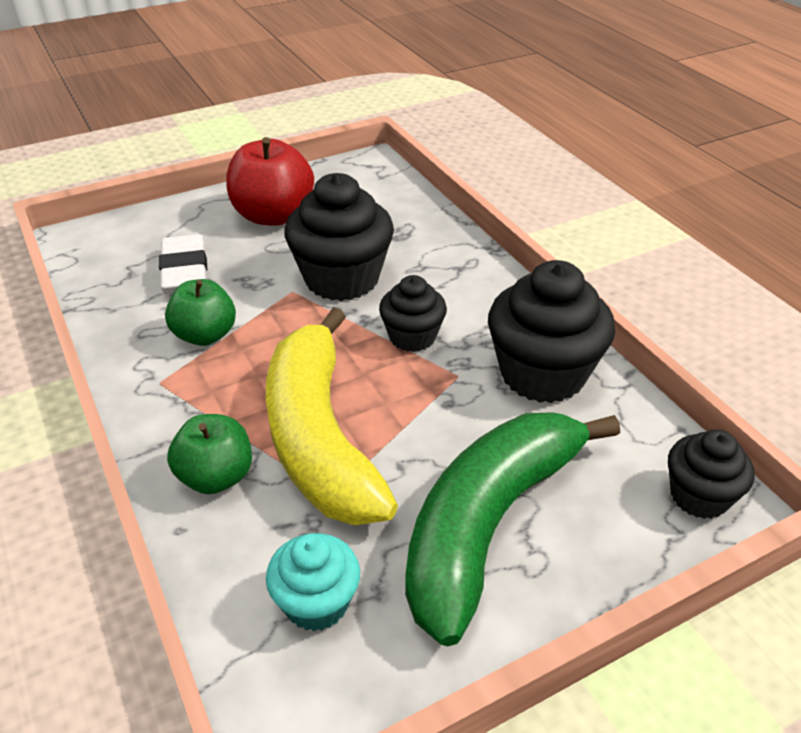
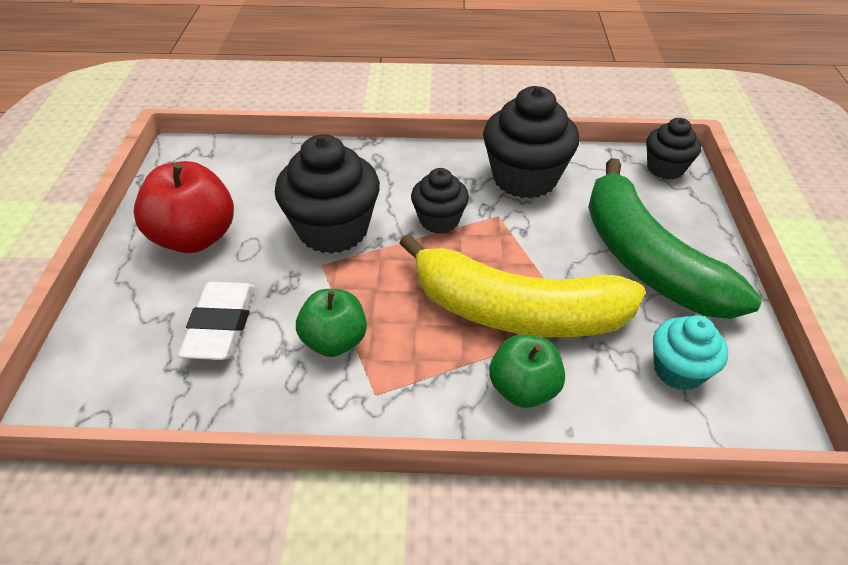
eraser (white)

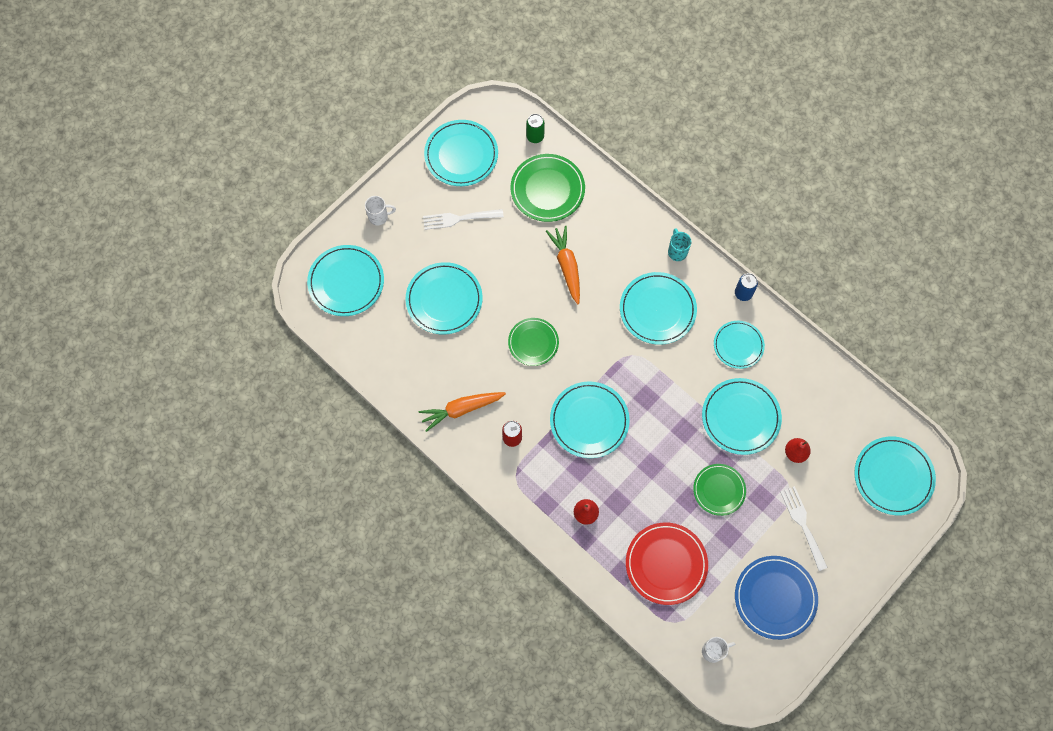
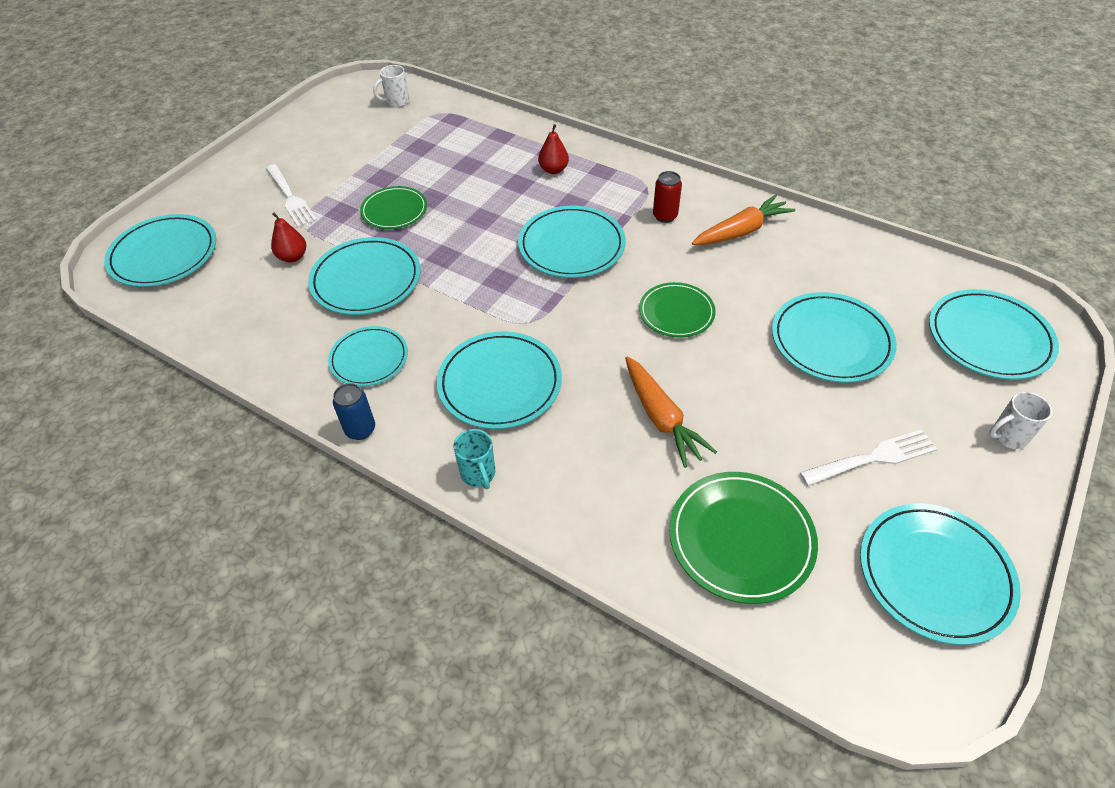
can (green); plate (red); plate (blue)

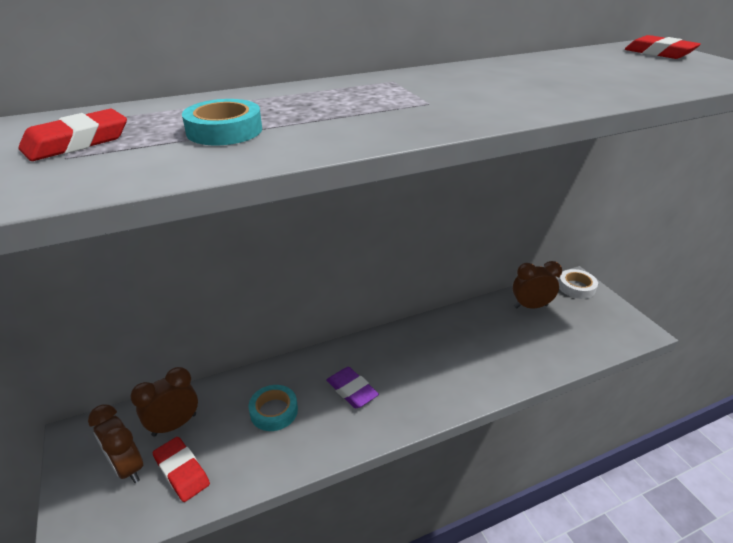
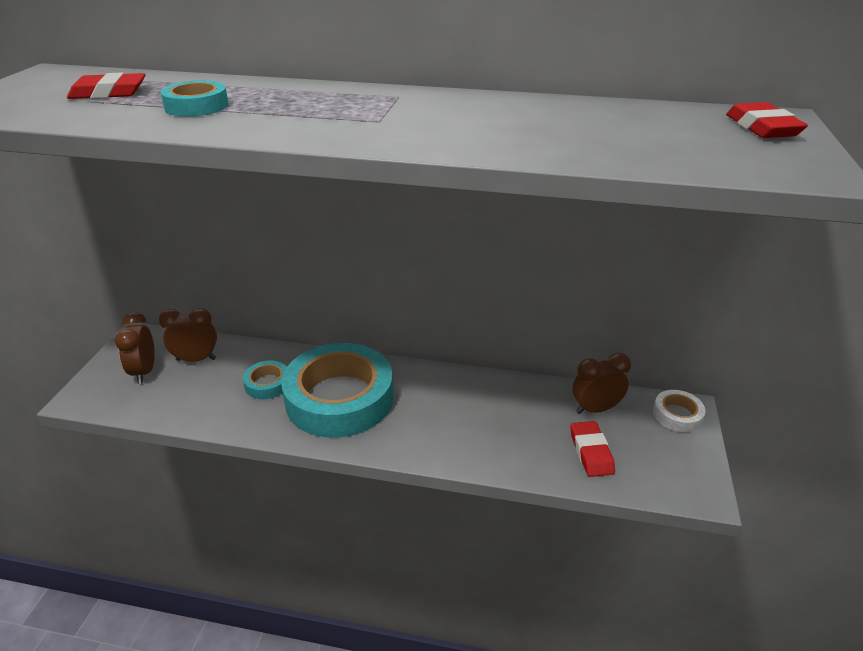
eraser (red) (2nd from left); tape (turquoise) (3rd from left); clock (brown) (3rd from left)

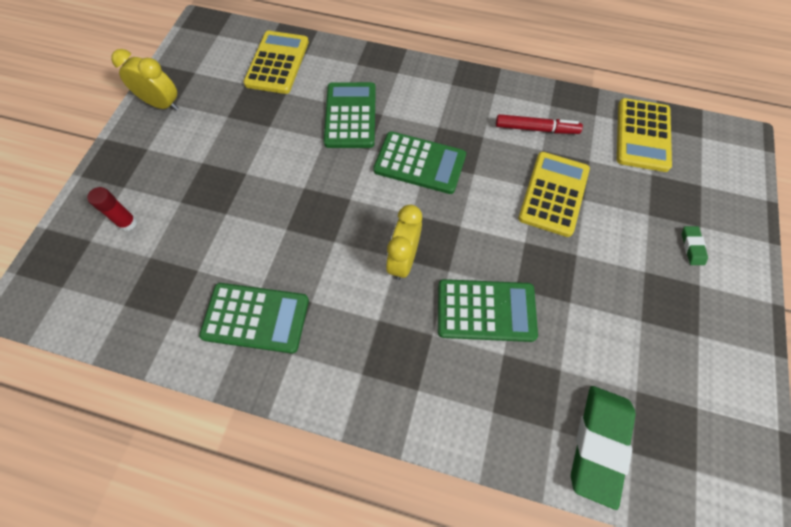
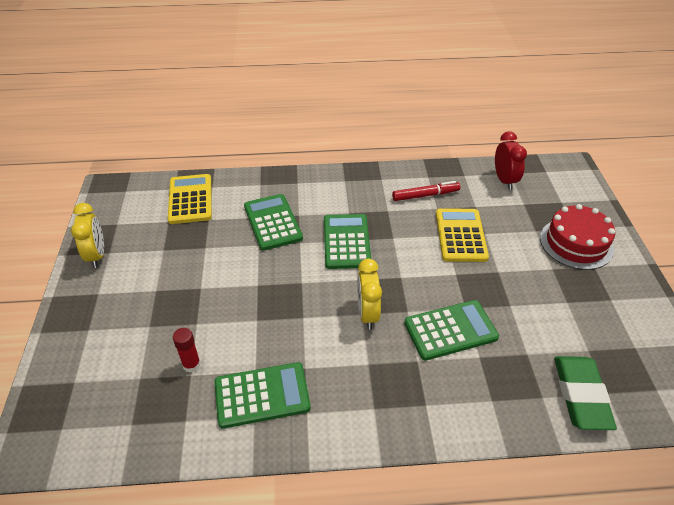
glue stick (red); clock (red); cake (red); clock (yellow) (1st from left); calculator (green) (3rd from left)

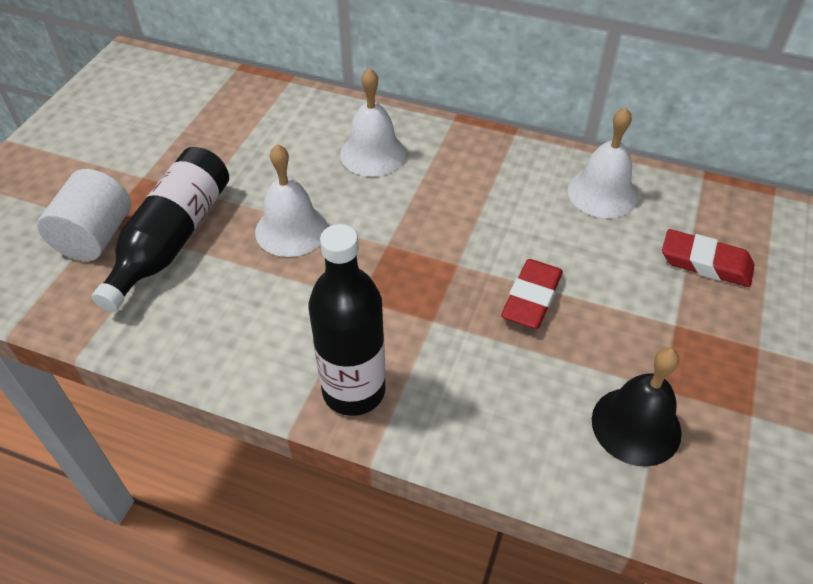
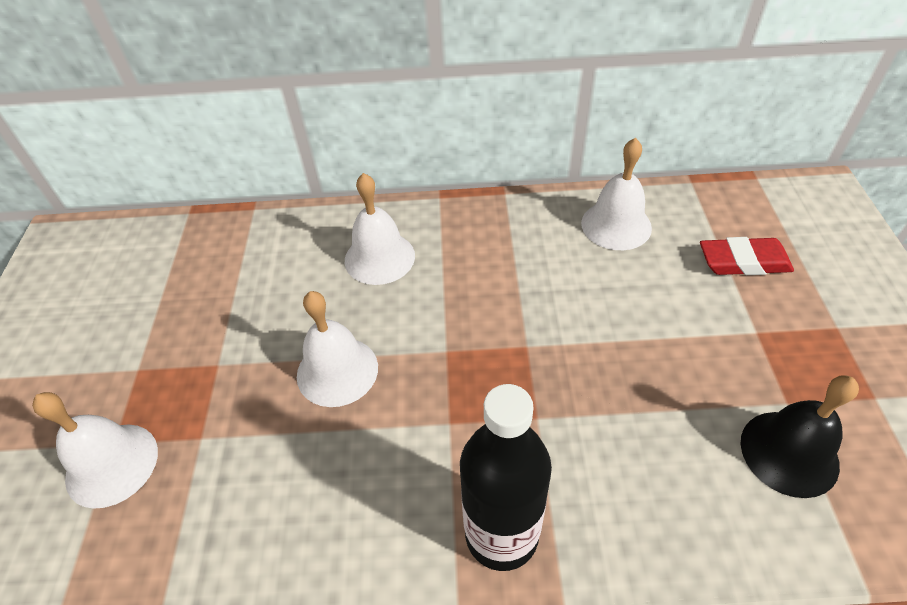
bottle (black) (1st from left in the first image); eraser (red) (1st from left in the first image); bell (white) (1st from left)

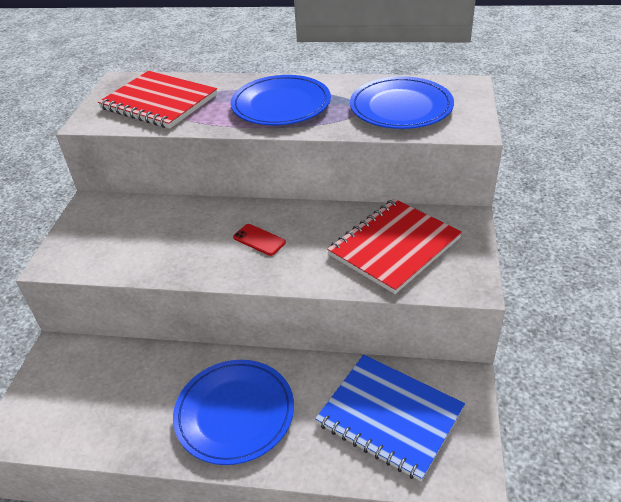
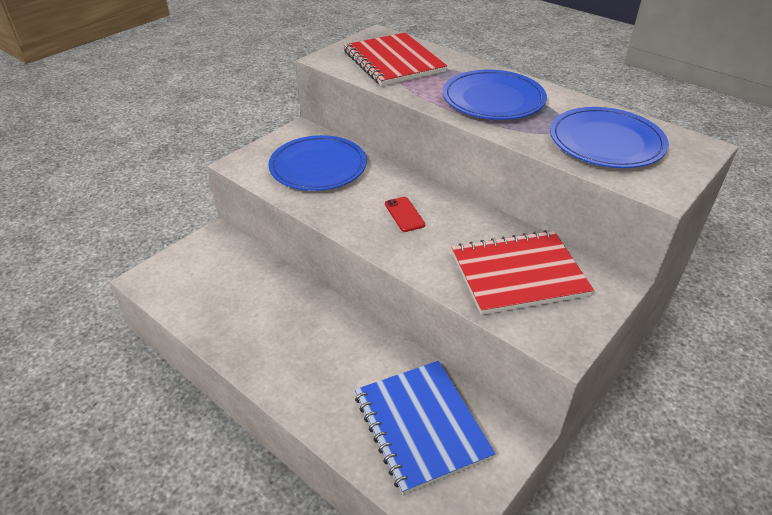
plate (blue) (1st from left)

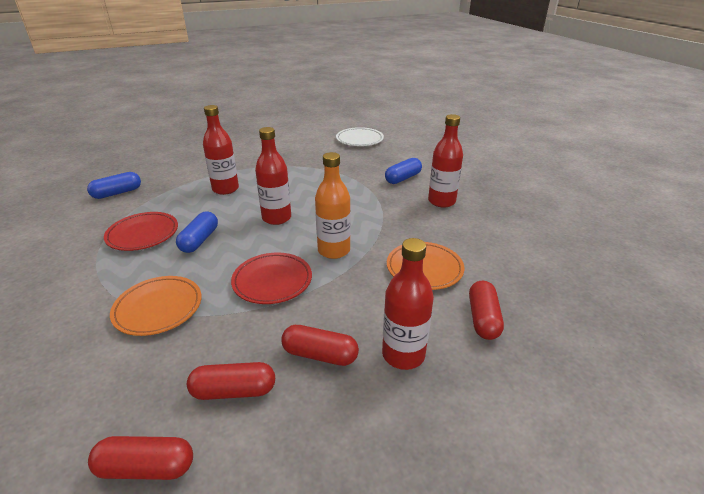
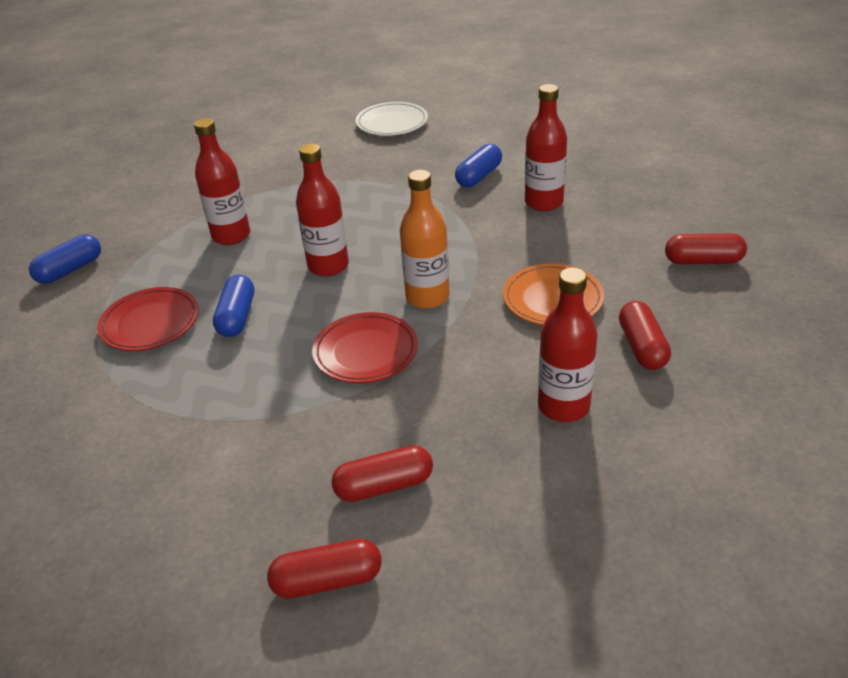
plate (orange) (1st from left in the first image); capsule (red) (4th from left)

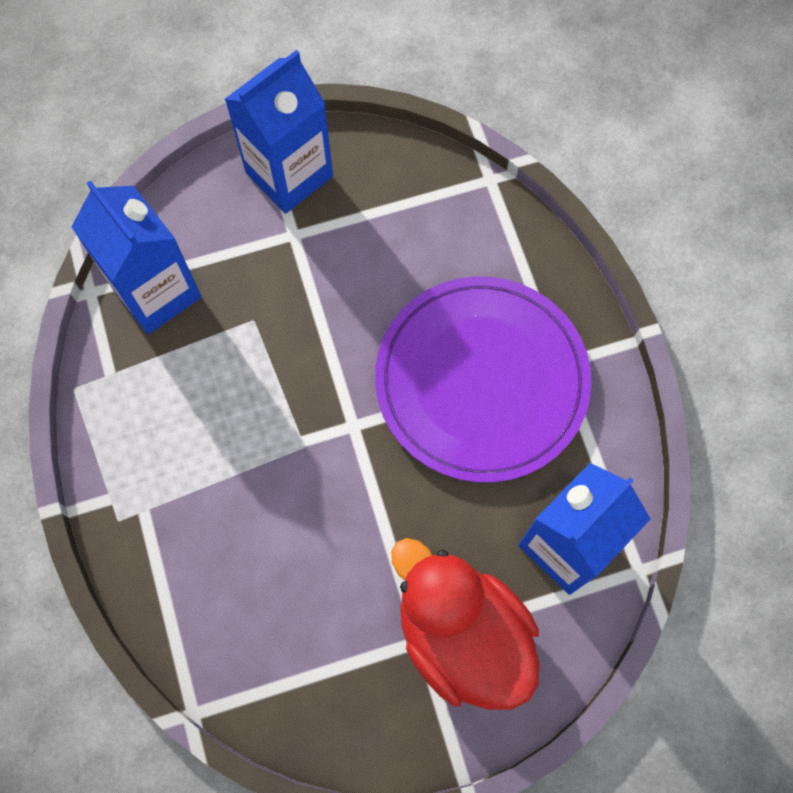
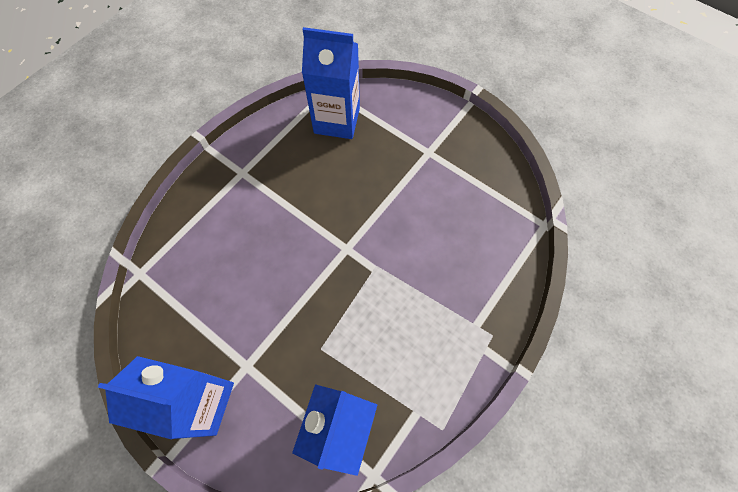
plate (purple); duck (red)

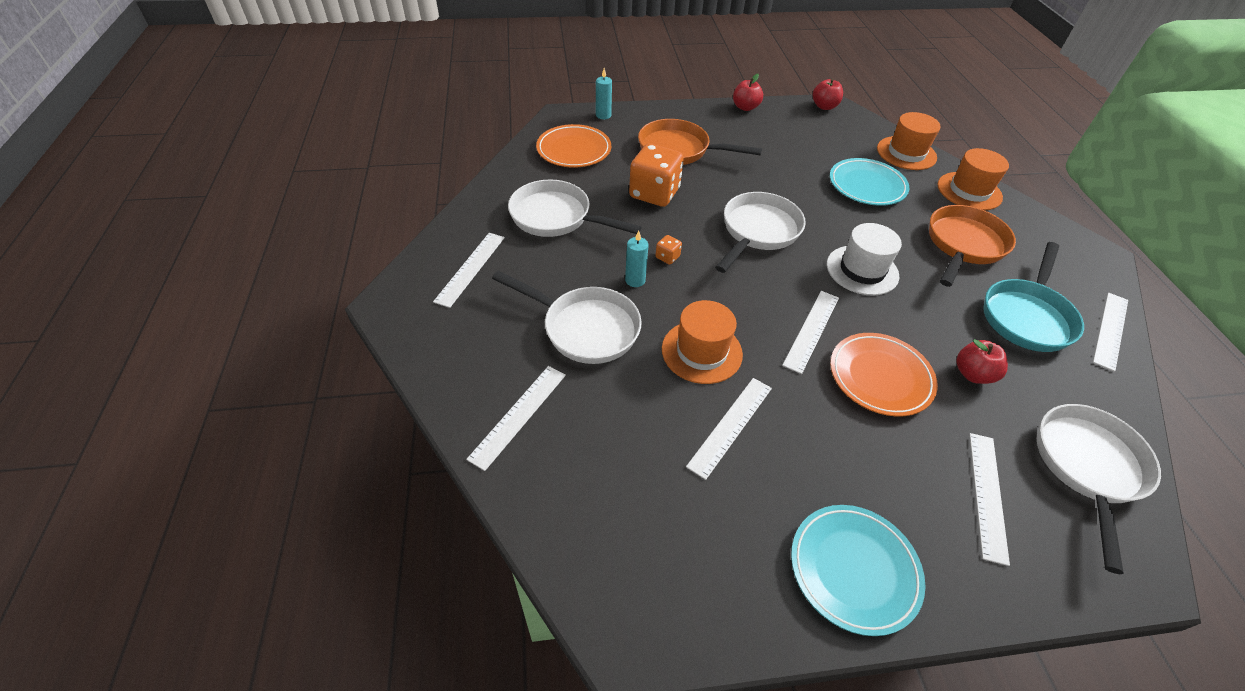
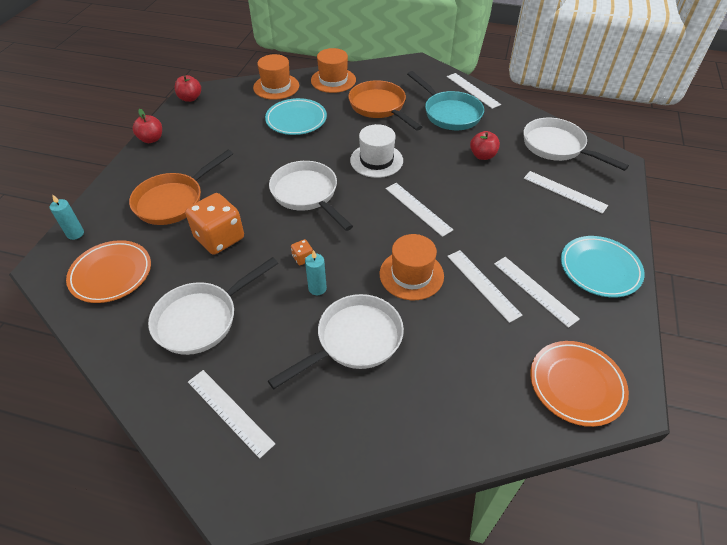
ruler (white) (5th from left); plate (orange) (2nd from left)

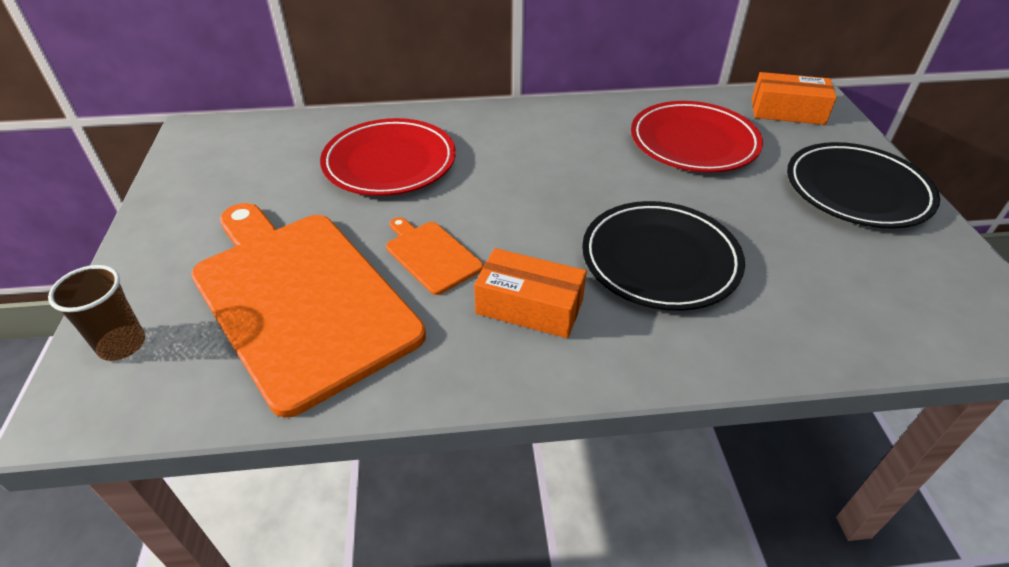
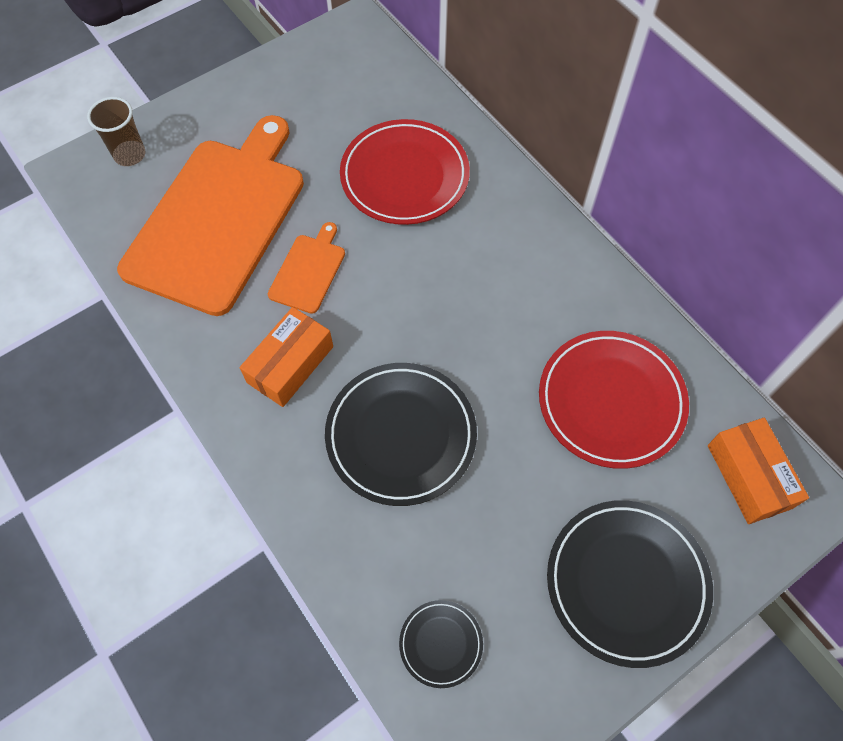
plate (black) (2nd from left); box (orange) (1st from left)

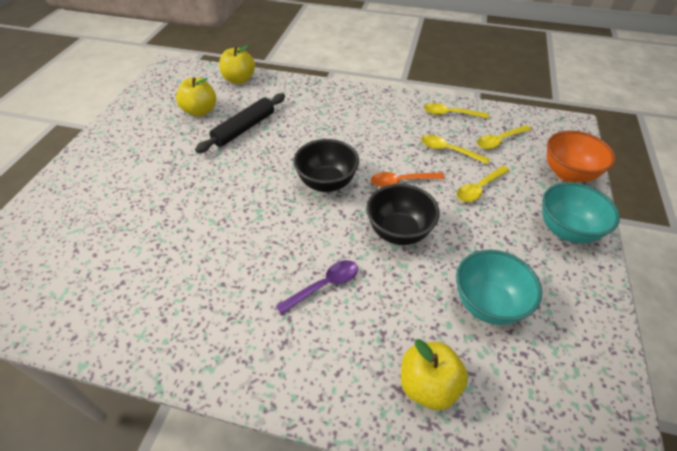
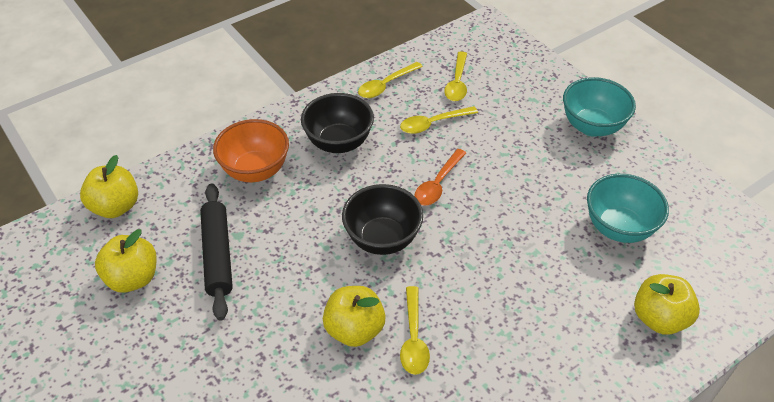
spoon (purple); apple (yellow) (3rd from left); bowl (black) (1st from left); spoon (yellow) (2nd from left); bowl (orange)

